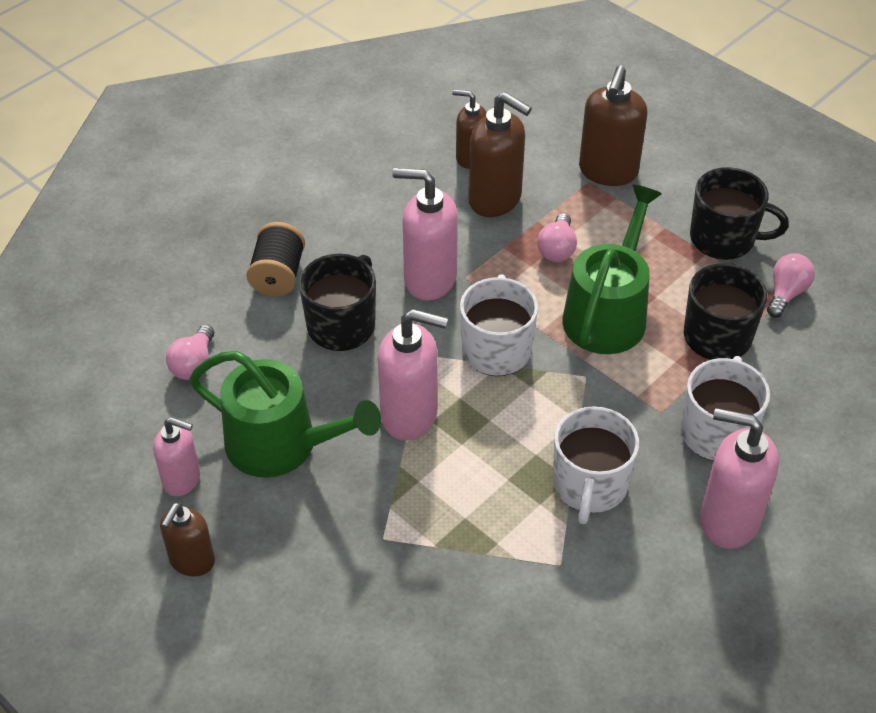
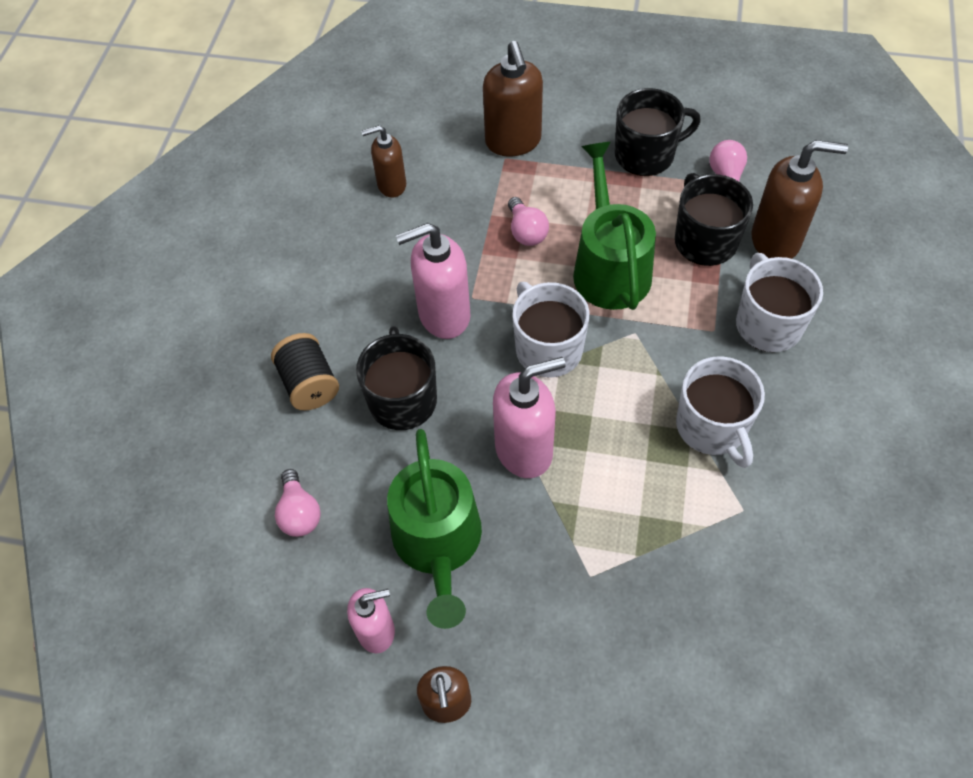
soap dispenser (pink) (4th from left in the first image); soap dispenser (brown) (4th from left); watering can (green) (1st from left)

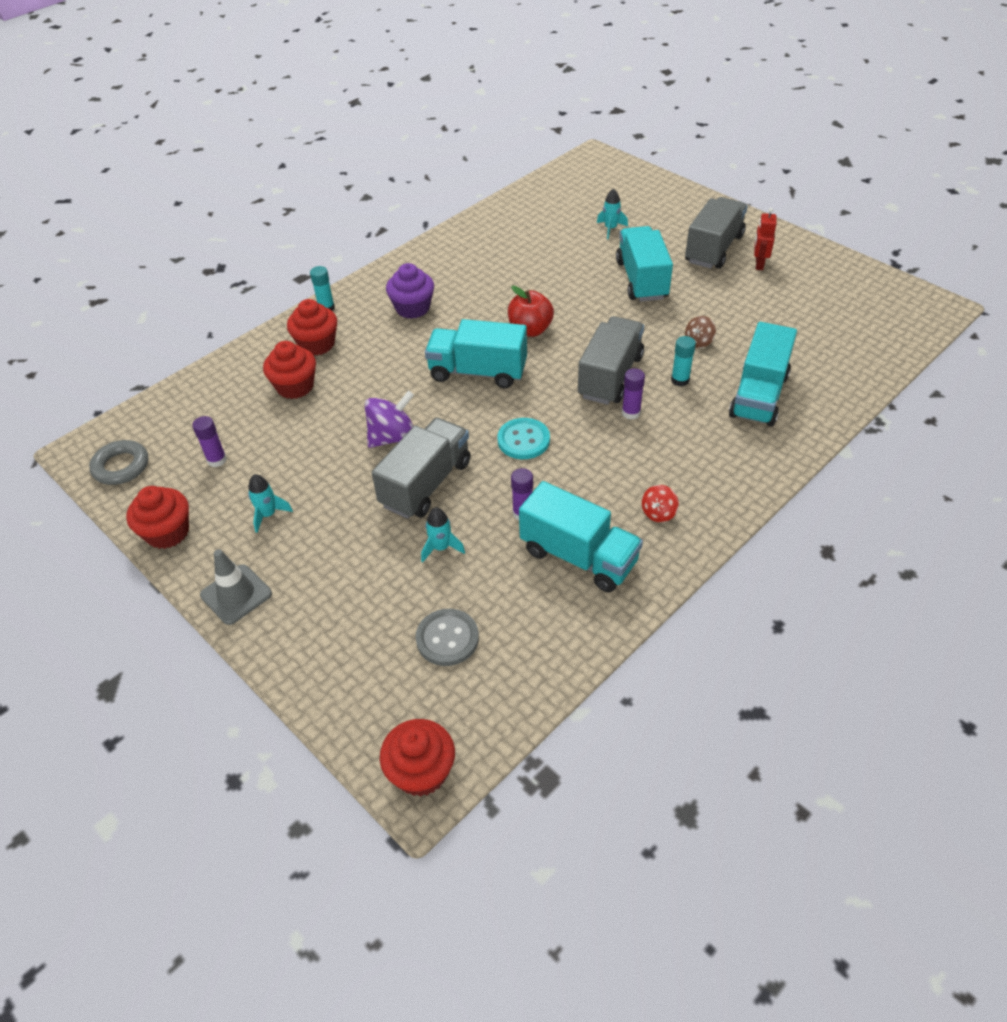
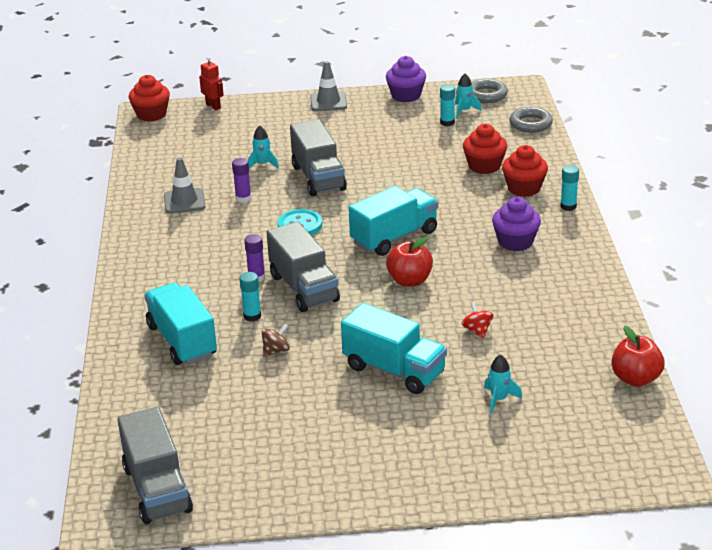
spinning top (purple); button (grey); ring (grey) (2nd from left); apple (red) (2nd from left); rocket (turquoise) (2nd from left); spinning top (red); truck (grey) (1st from left); robot (red); traffic cone (grey) (1st from left); cupcake (purple) (1st from left); glue stick (turquoise) (2nd from left); spinning top (brown)

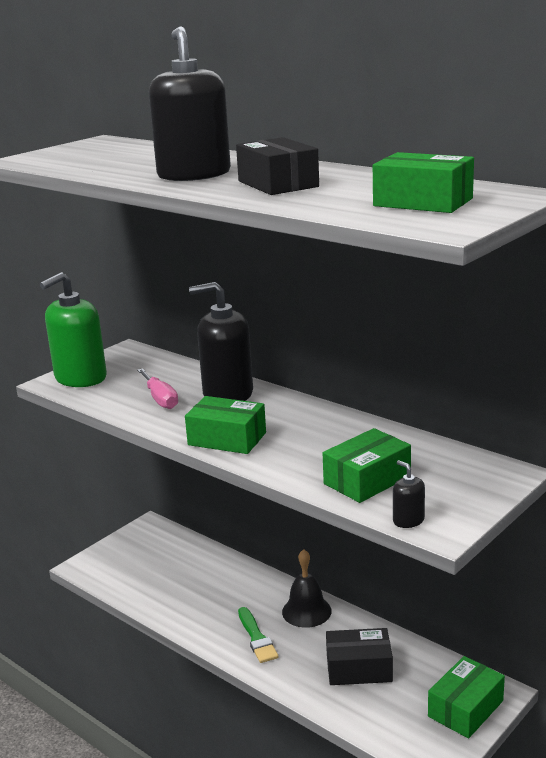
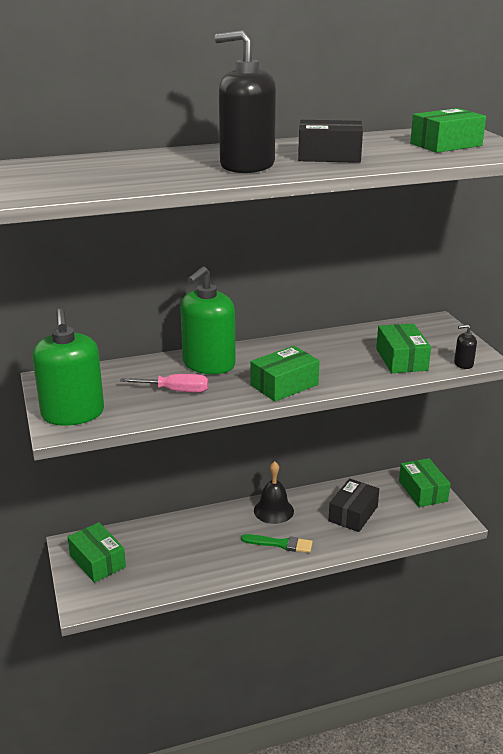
box (green) (1st from left); soap dispenser (green) (2nd from left)

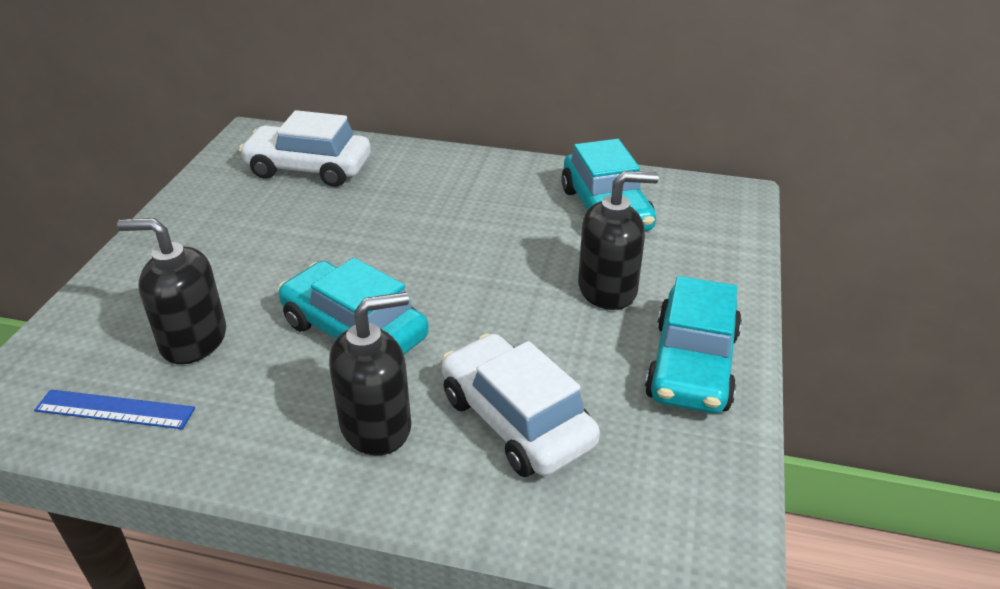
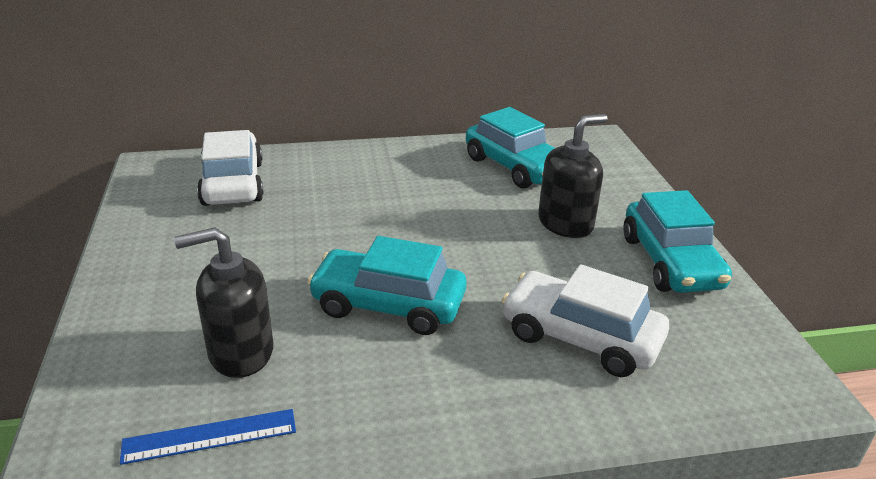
soap dispenser (black) (2nd from left in the first image); car (white) (1st from left)

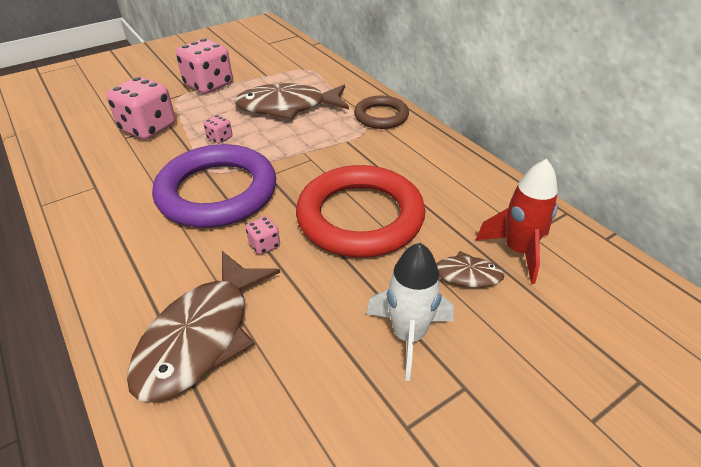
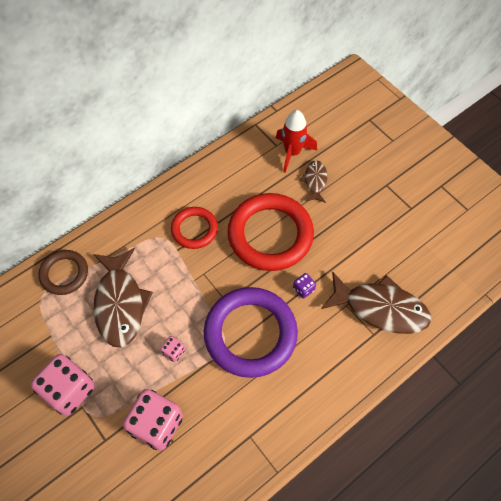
rocket (white); ring (red) (1st from left); ring (brown); dice (purple)

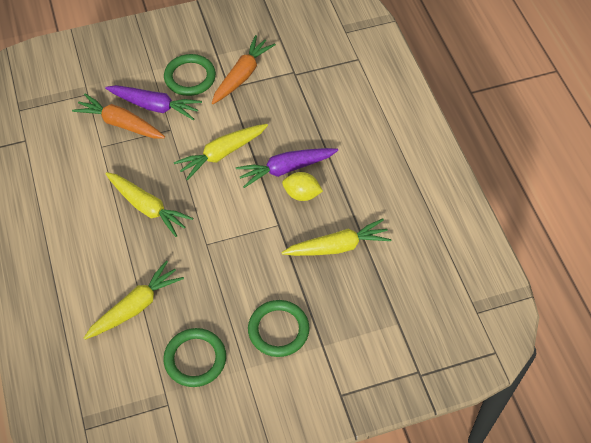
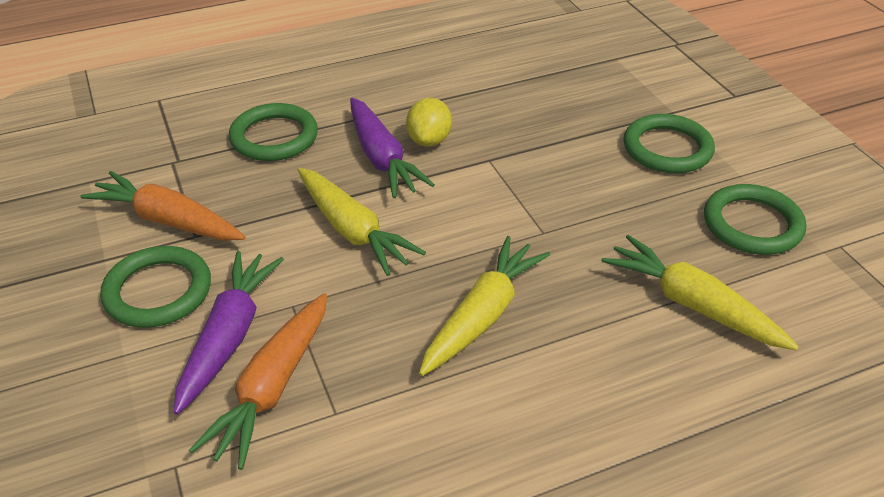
carrot (yellow) (4th from left in the first image); ring (green) (2nd from left)

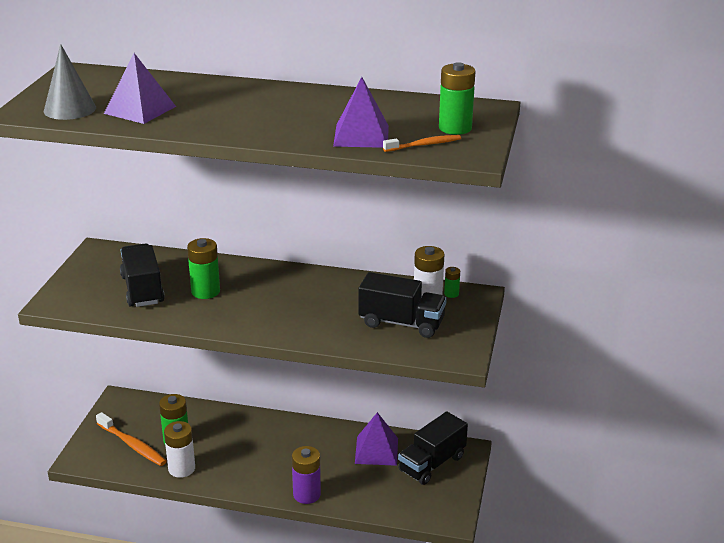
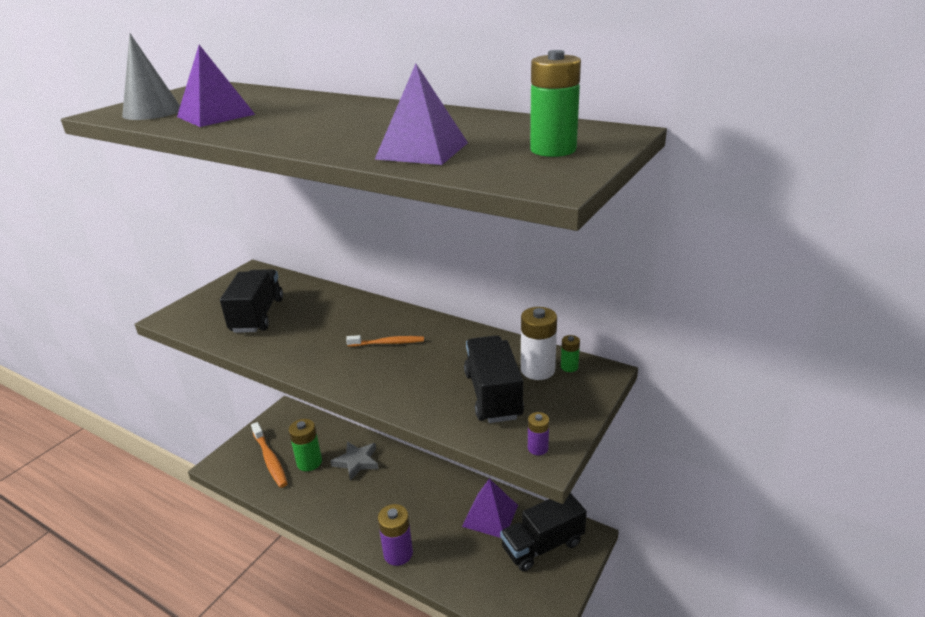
battery (white) (1st from left in the first image); battery (green) (2nd from left in the first image); star (grey); battery (purple) (2nd from left); toothbrush (orange) (2nd from left); truck (black) (2nd from left)

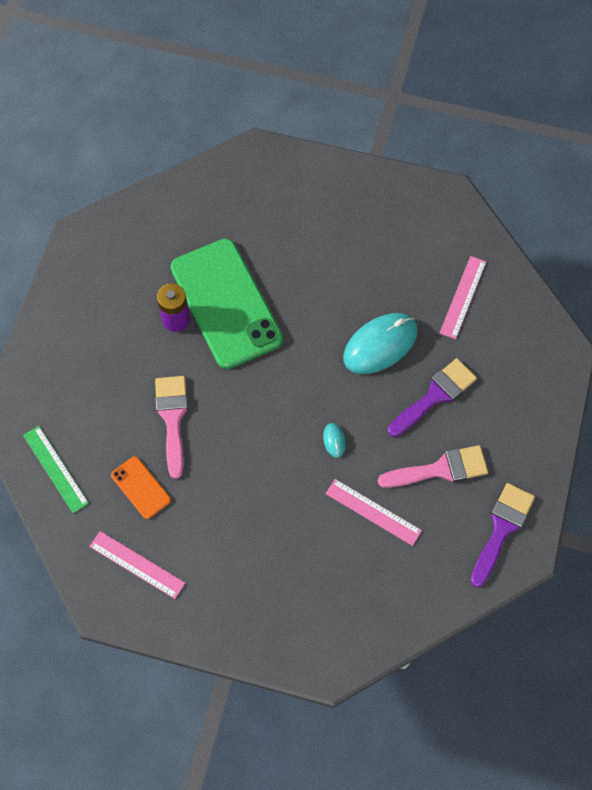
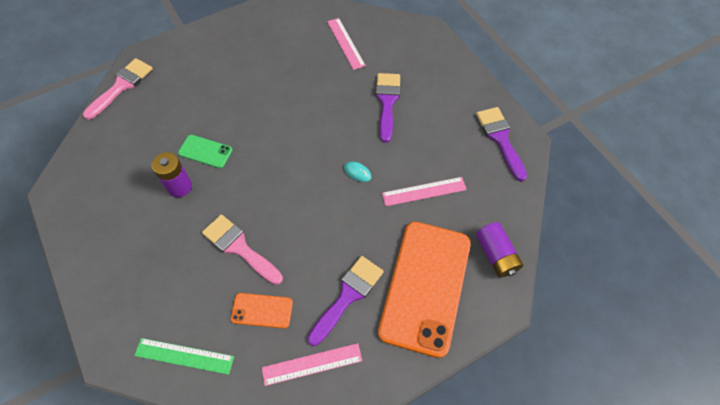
mouse (turquoise) (2nd from left in the first image); brush (purple) (1st from left); phone (orange) (2nd from left); battery (purple) (2nd from left); brush (pink) (1st from left); phone (green)

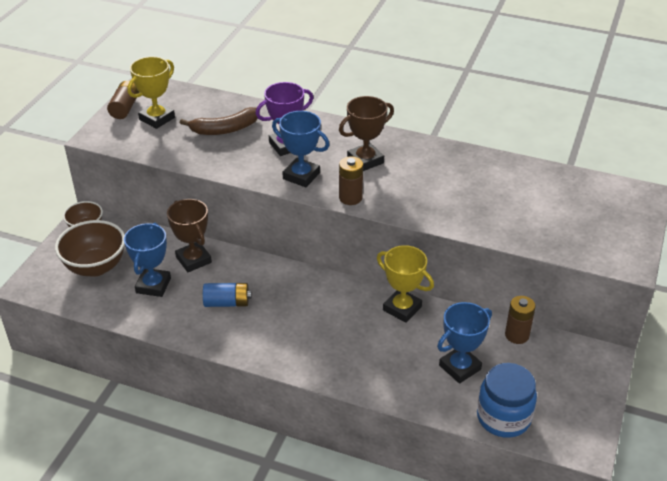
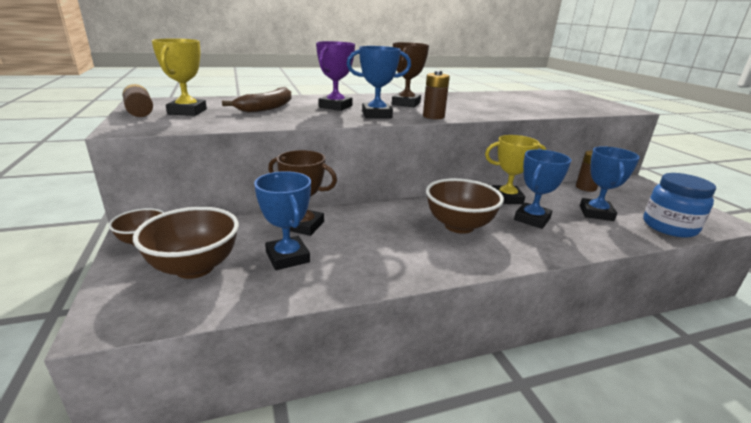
battery (blue); bowl (brown) (3rd from left); trophy (blue) (3rd from left)

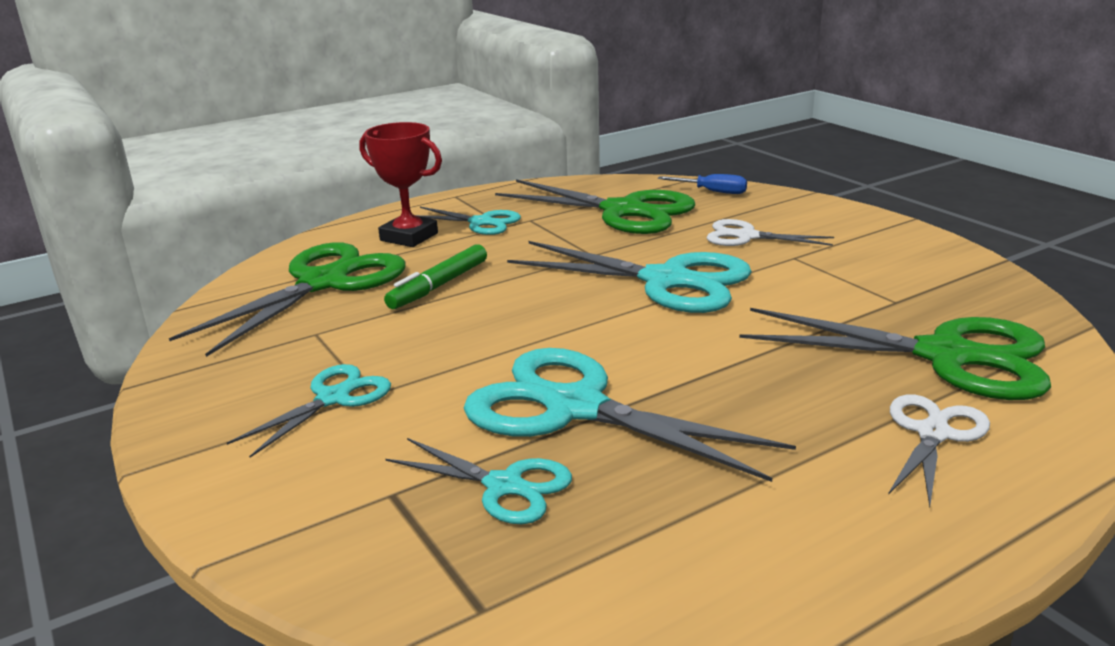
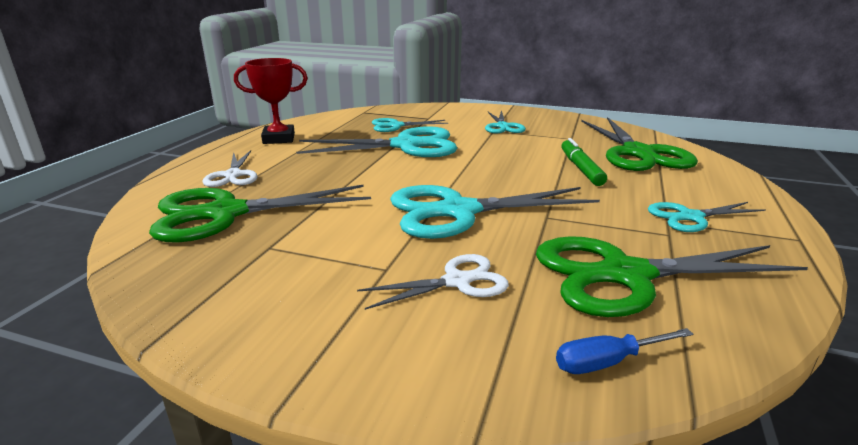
trophy (red)

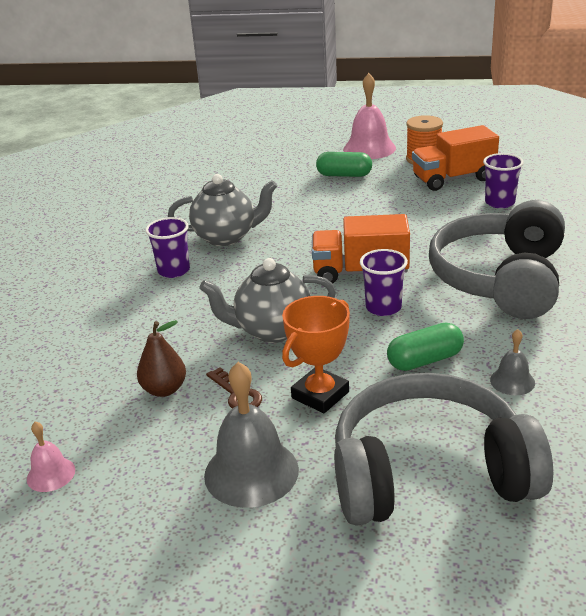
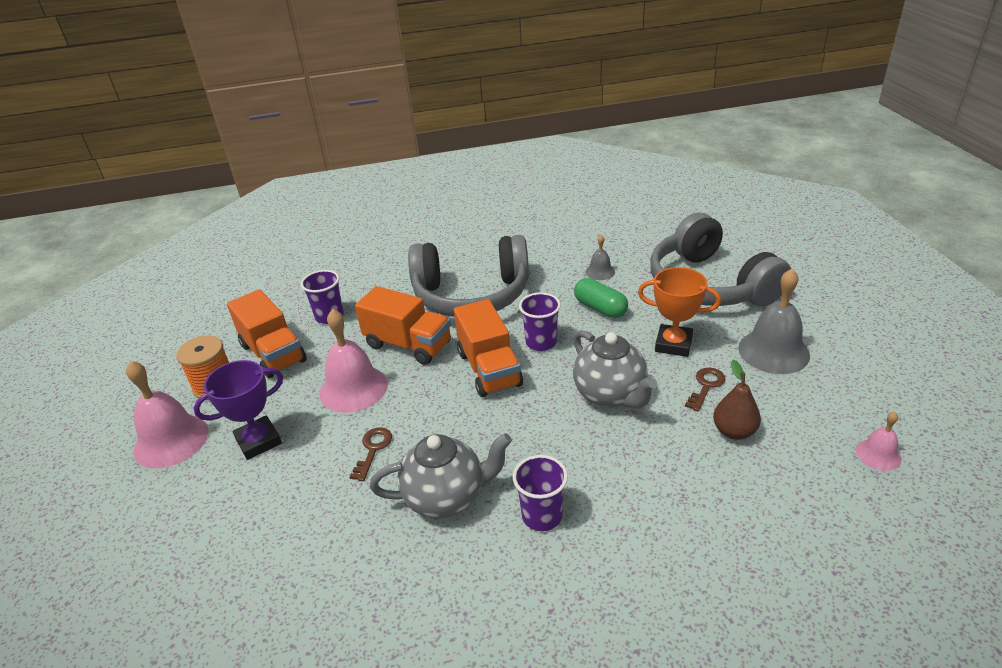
bell (pink) (2nd from left); key (brown) (1st from left); truck (orange) (2nd from left); trophy (purple); teapot (grey) (1st from left)

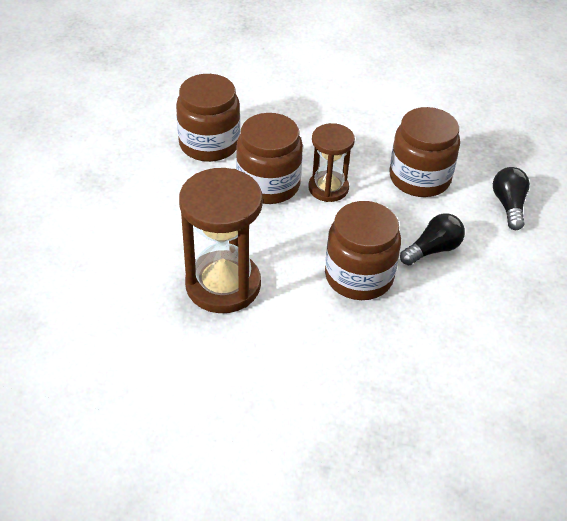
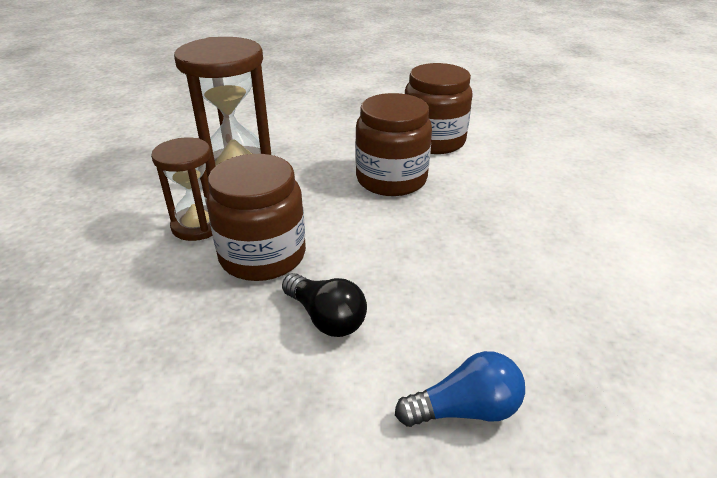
jar (brown) (4th from left in the first image); hourglass (brown) (1st from left); light bulb (blue)

